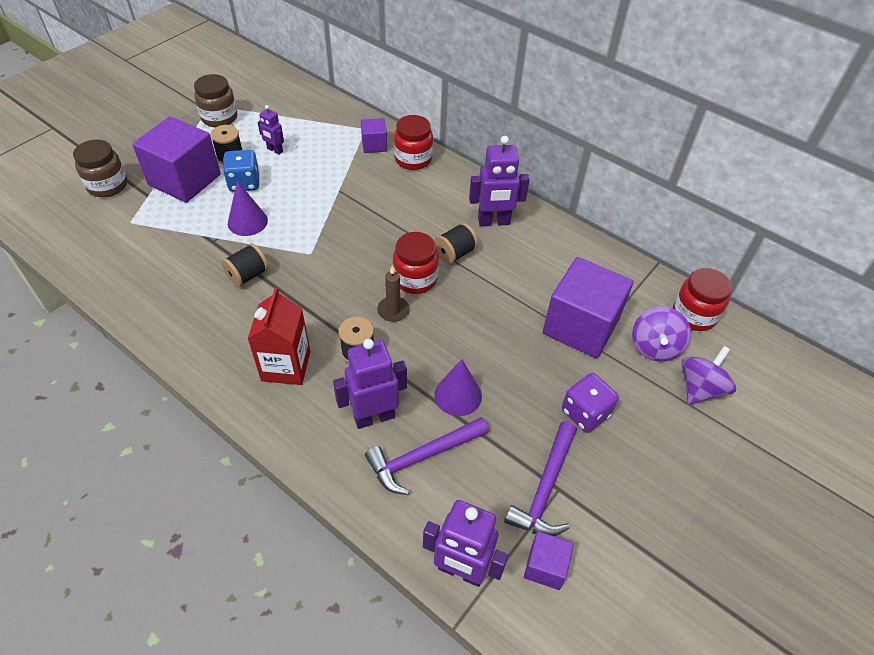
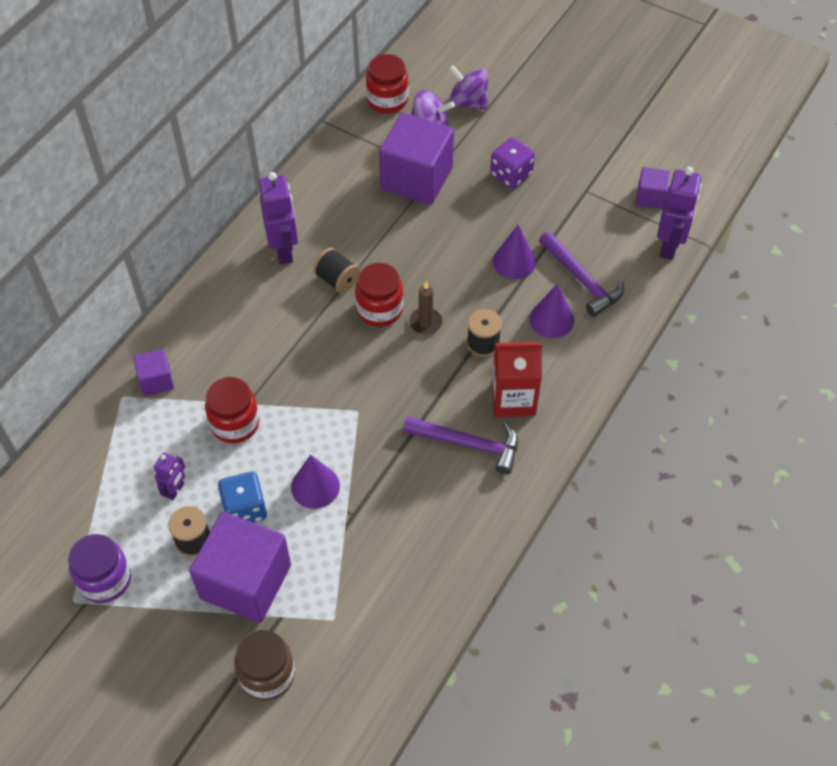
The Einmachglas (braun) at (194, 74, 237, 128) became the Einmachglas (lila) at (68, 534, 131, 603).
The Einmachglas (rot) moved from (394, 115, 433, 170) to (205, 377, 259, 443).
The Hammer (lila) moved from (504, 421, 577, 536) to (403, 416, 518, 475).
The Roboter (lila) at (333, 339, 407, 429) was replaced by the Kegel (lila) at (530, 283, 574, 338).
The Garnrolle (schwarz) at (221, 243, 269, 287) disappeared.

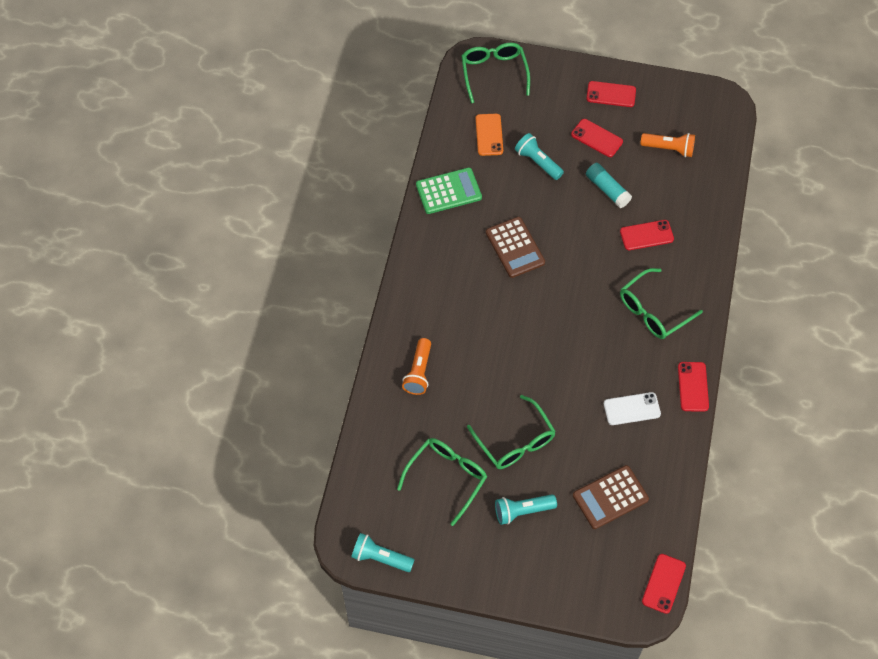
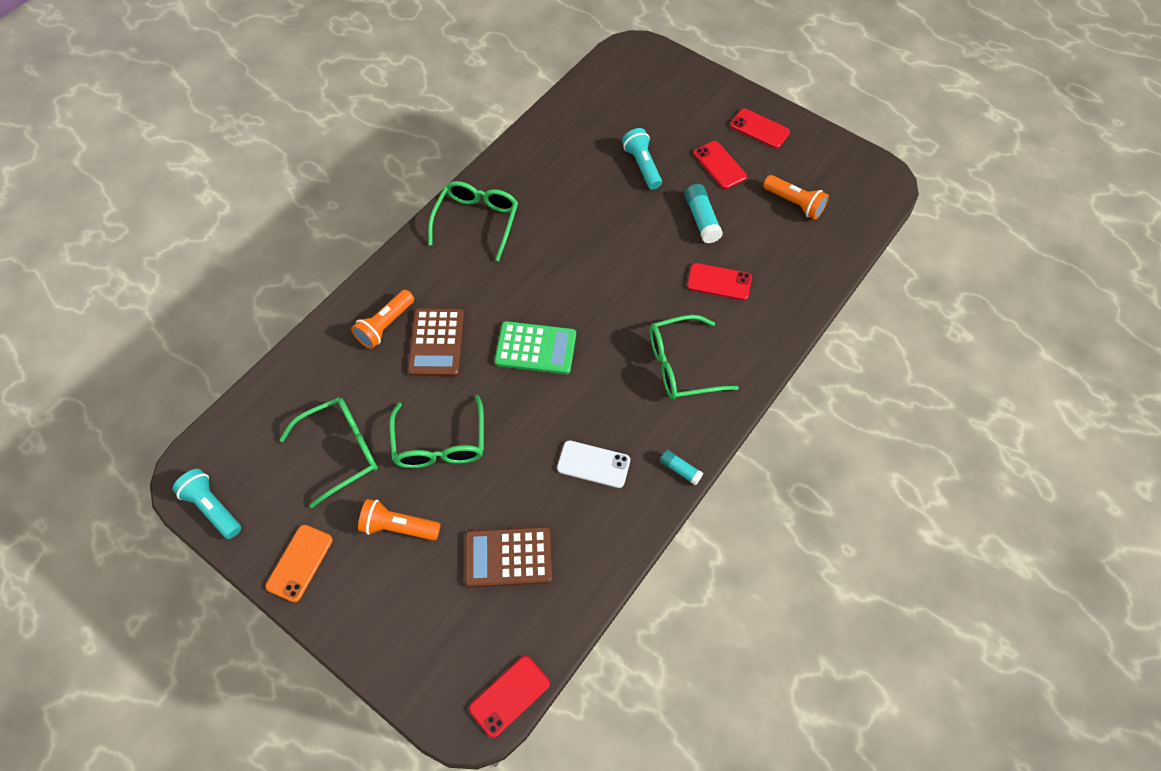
The Handy (orange) moved from (476, 114, 503, 156) to (266, 525, 333, 602).
The Taschenlampe (türkis) at (495, 494, 557, 525) became the Taschenlampe (orange) at (358, 499, 440, 541).
The Taschenrechner (braun) moved from (486, 217, 545, 278) to (407, 308, 464, 376).
The Brille (grün) moved from (461, 43, 530, 103) to (428, 181, 518, 261).
The Taschenrechner (grün) moved from (416, 168, 482, 214) to (494, 321, 576, 374).
The Handy (rot) at (678, 362, 709, 411) was replaced by the Klebestift (türkis) at (660, 450, 703, 485).

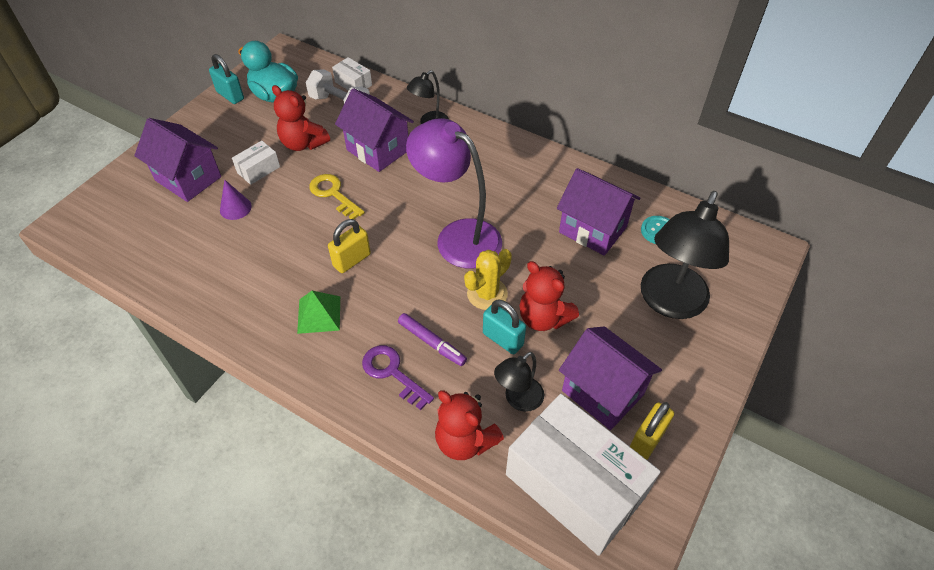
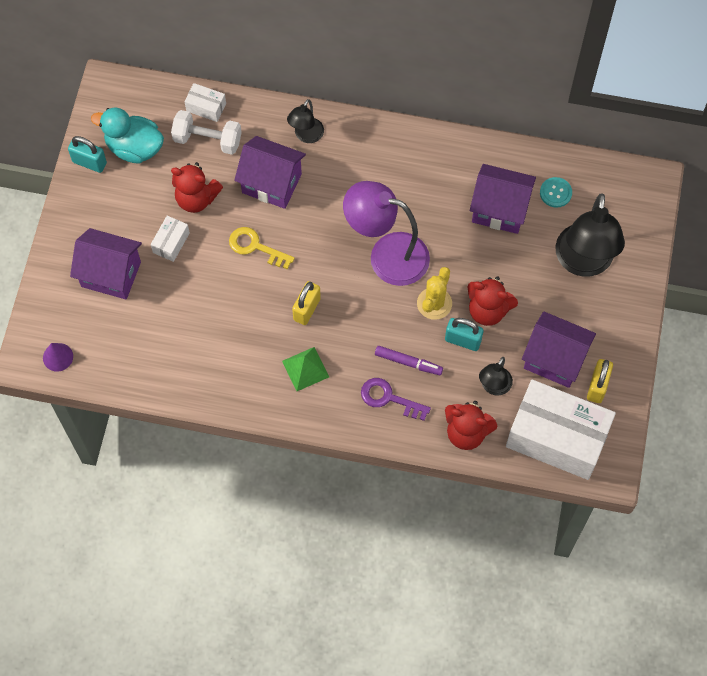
The Kegel (lila) moved from (220, 180, 252, 220) to (43, 343, 73, 371).

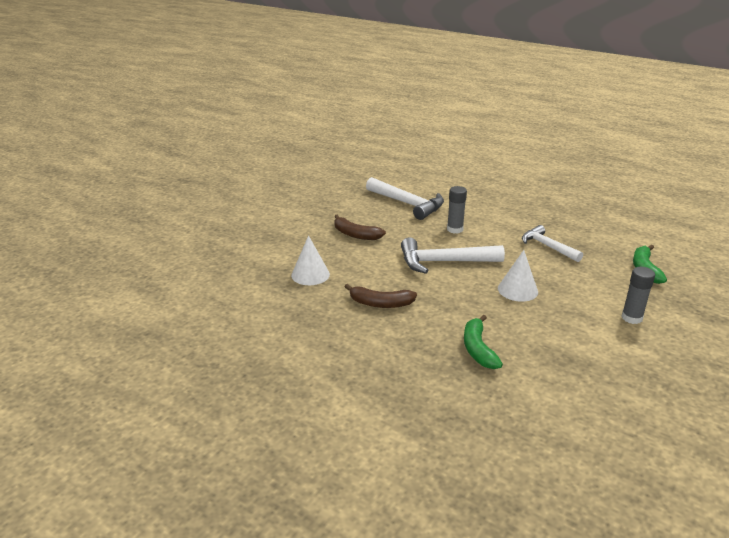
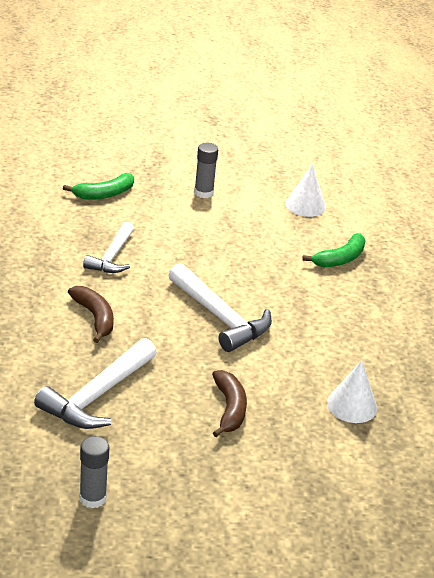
The Hammer (weiß) at (366, 177, 444, 220) turned 150 degrees counterclockwise.
The Banane (braun) moved from (344, 284, 417, 308) to (68, 286, 114, 343).
The Klebestift (grau) moved from (447, 186, 467, 234) to (79, 436, 109, 508).
The Kegel (weiß) moved from (498, 250, 538, 302) to (285, 164, 326, 217).

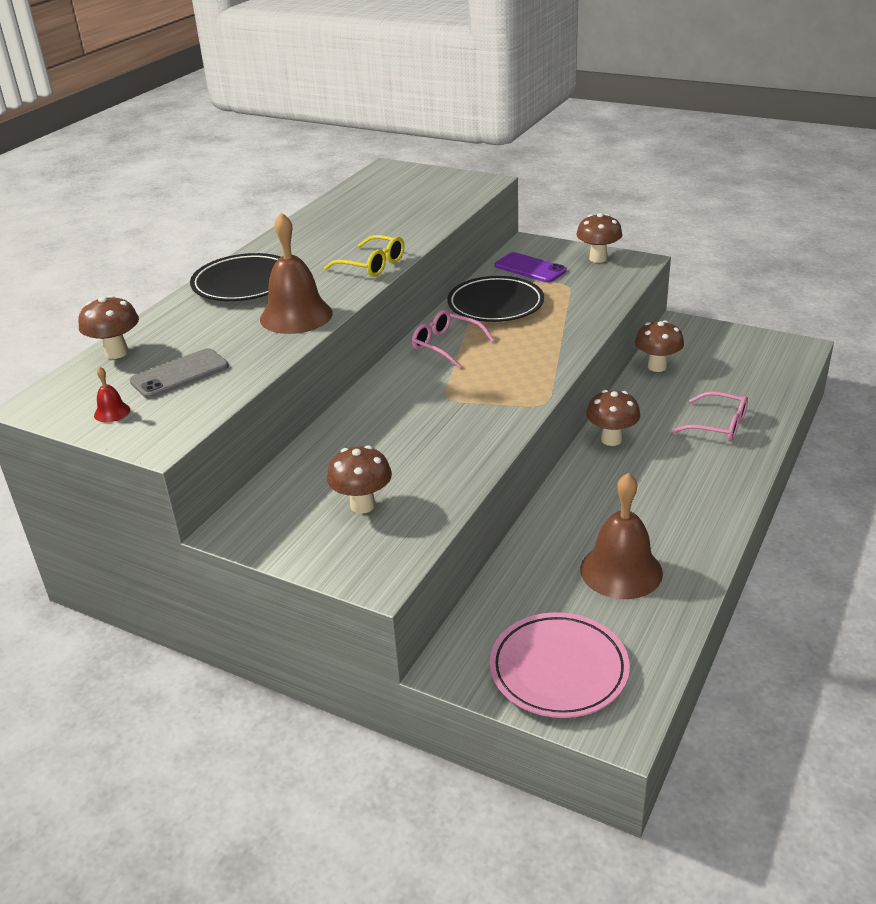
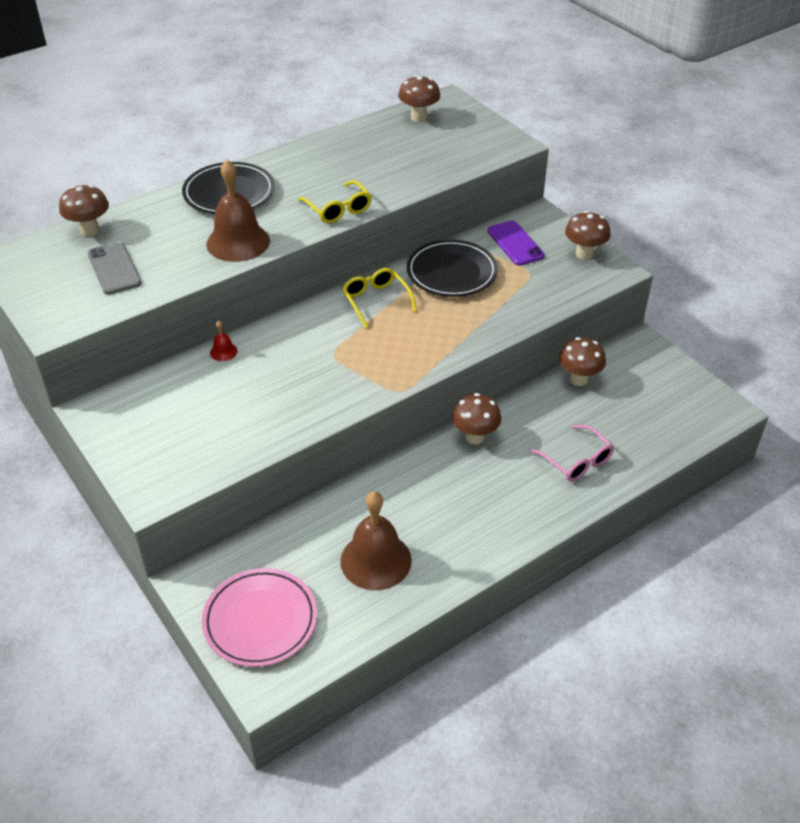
The Handy (grau) at (130, 348, 229, 398) turned 75 degrees clockwise.
The Glocke (rot) moved from (94, 367, 130, 422) to (210, 321, 238, 361).
The Brille (rosa) at (412, 310, 495, 368) became the Brille (gelb) at (342, 268, 417, 328).
The Pilz (braun) moved from (327, 445, 392, 514) to (398, 75, 440, 122).

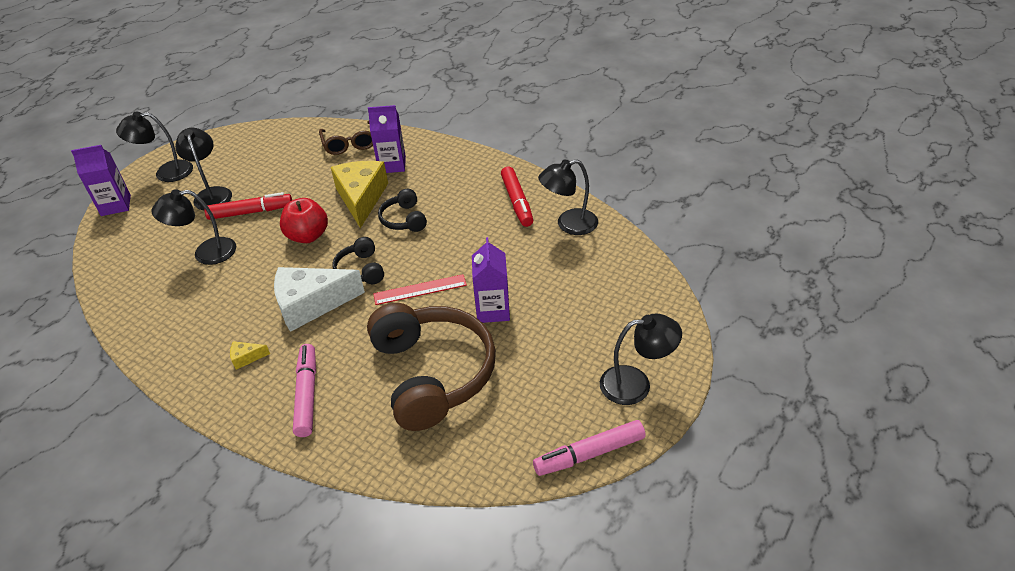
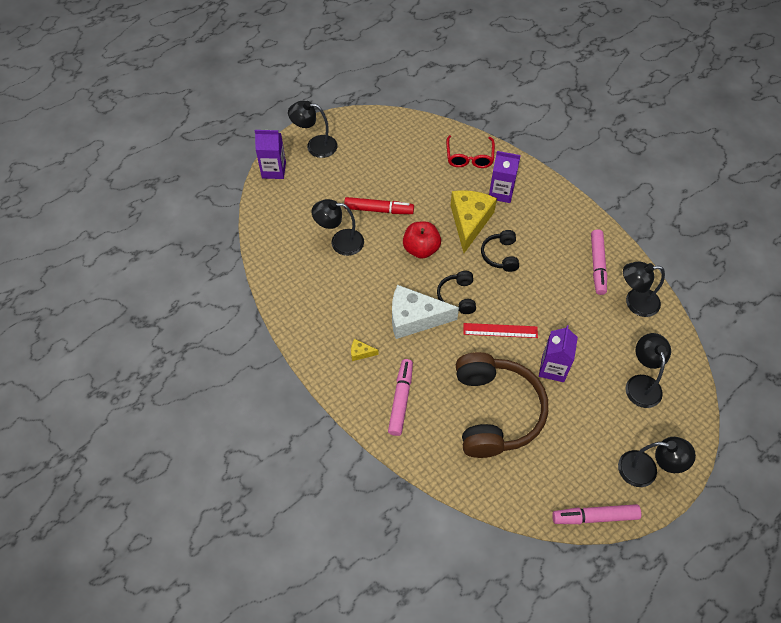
The Brille (braun) at (319, 121, 373, 155) became the Brille (rot) at (447, 135, 495, 168).
The Filzstift (rot) at (501, 167, 533, 227) became the Filzstift (rosa) at (591, 229, 607, 295).
The Lampe (schwarz) moved from (175, 128, 232, 210) to (626, 333, 671, 408).

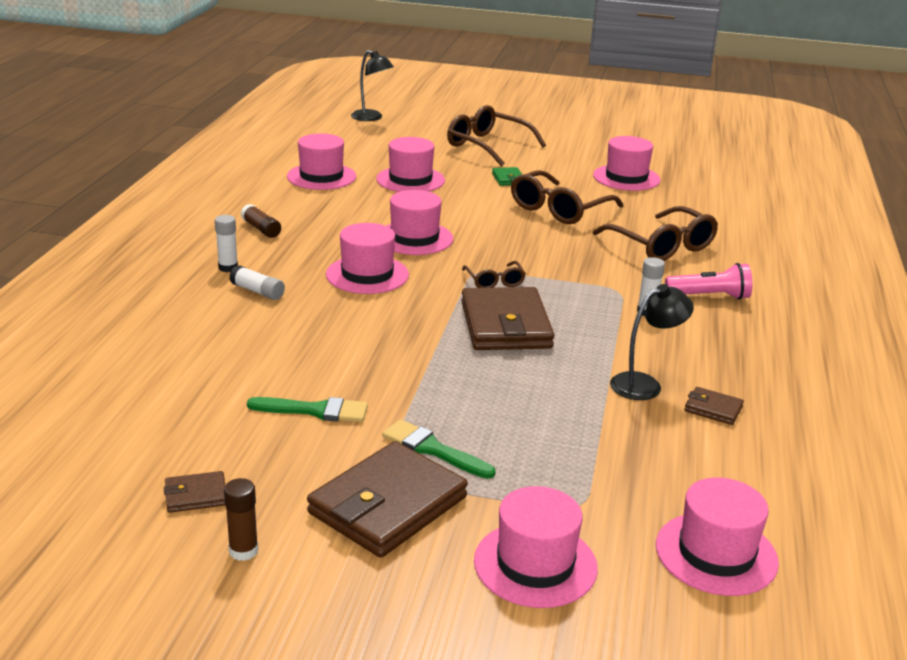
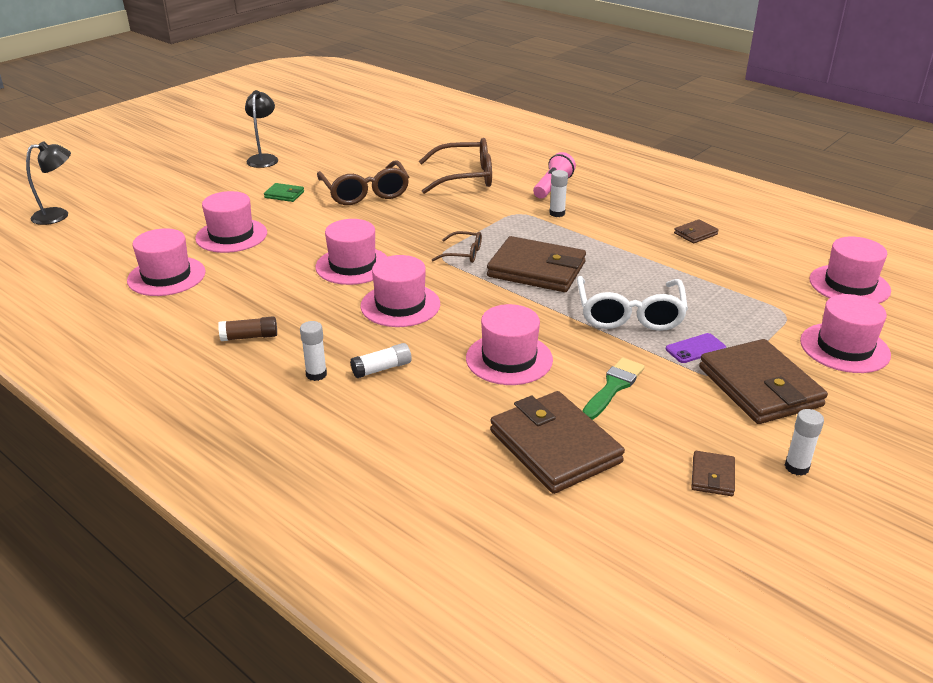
The Lampe (schwarz) moved from (610, 284, 694, 400) to (245, 90, 278, 168).
The Hut (rosa) moved from (593, 136, 661, 191) to (466, 304, 553, 385).
The Geldbörse (braun) at (490, 391, 625, 494) appeared.
The Brille (weiß) at (577, 276, 688, 331) appeared.
The Pinsel (grün) at (382, 419, 495, 479) was replaced by the Handy (lila) at (666, 333, 726, 363).
The Klebestift (braun) at (224, 478, 259, 561) became the Klebestift (weiß) at (785, 409, 824, 476).
The Brille (braun) at (447, 105, 546, 166) disappeared.

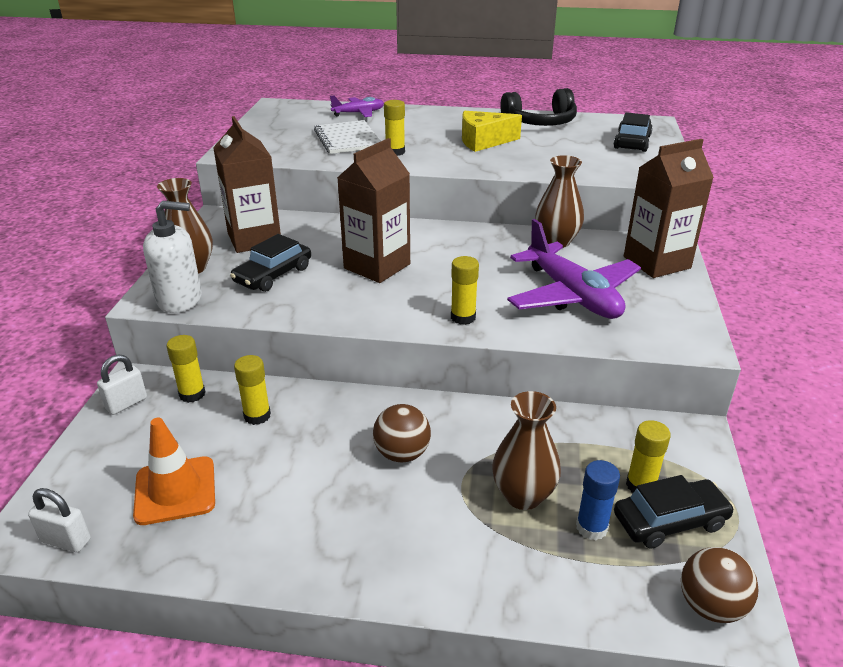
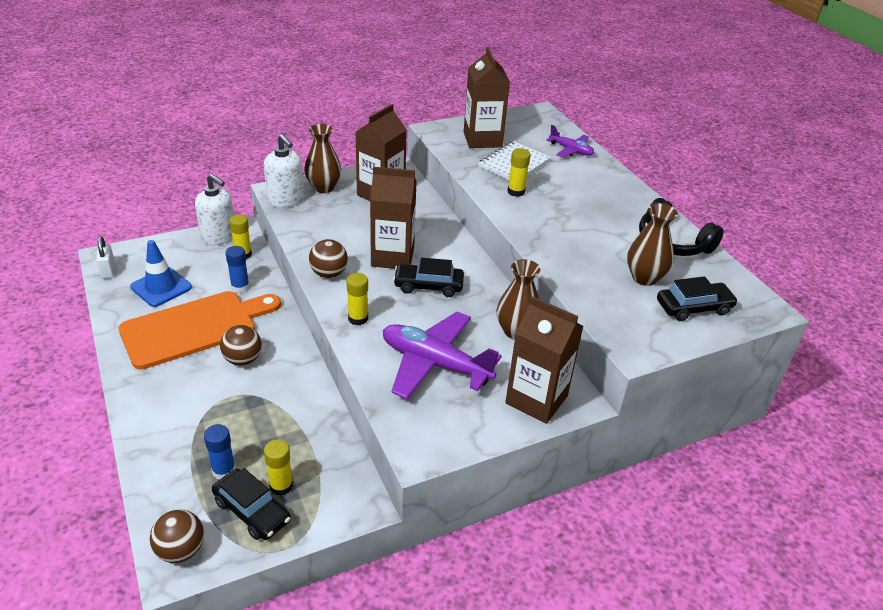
The Schneidebrett (orange) at (118, 291, 281, 369) appeared.
The Leitkegel (orange) at (133, 418, 215, 525) became the Leitkegel (blau) at (130, 240, 192, 307).
The Vorhängeschloss (weiß) at (97, 354, 147, 415) was replaced by the Seifenspender (weiß) at (195, 174, 234, 245).
The Klebestift (gelb) at (234, 355, 271, 425) became the Klebestift (blau) at (226, 246, 249, 293).
The Ball (braun) at (309, 239, 348, 278) appeared.
The Flugzeug (lila) at (507, 219, 641, 319) turned 90 degrees clockwise.
The Auto (schwarz) moved from (230, 234, 311, 292) to (393, 258, 464, 297).
The Getränkekarton (braun) at (464, 47, 510, 148) appeared.
The Vase (braun) moved from (492, 391, 561, 510) to (627, 203, 678, 286).
The Käse (gelb) at (462, 111, 522, 152) disappeared.

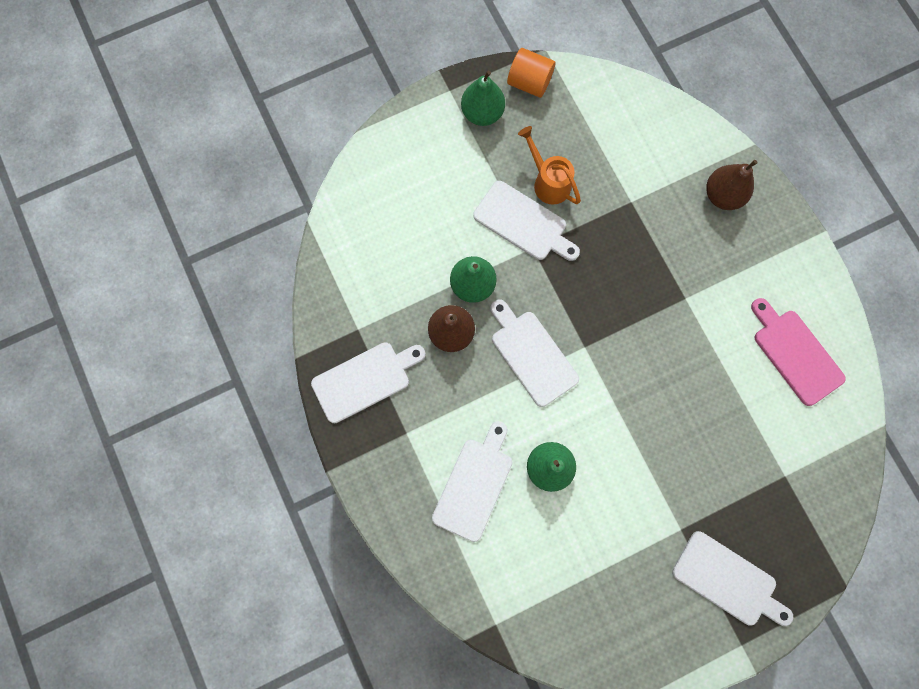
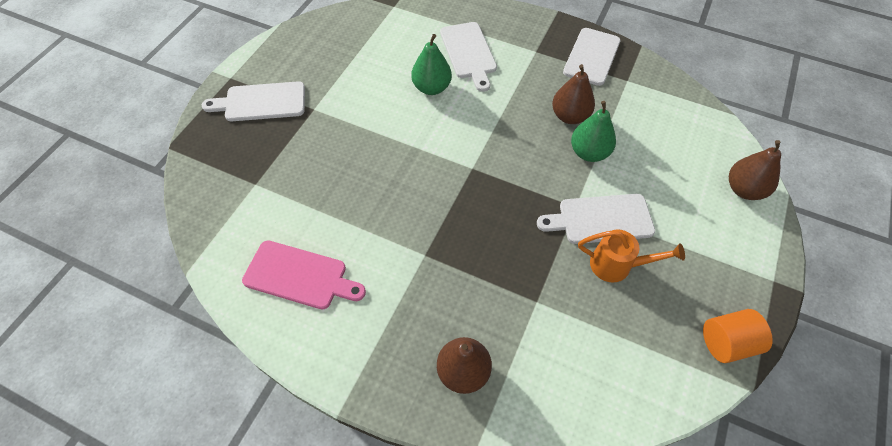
The Birne (braun) at (729, 140, 781, 200) appeared.
The Birne (grün) at (461, 71, 505, 126) disappeared.
The Schneidebrett (weiß) at (491, 300, 579, 407) disappeared.

